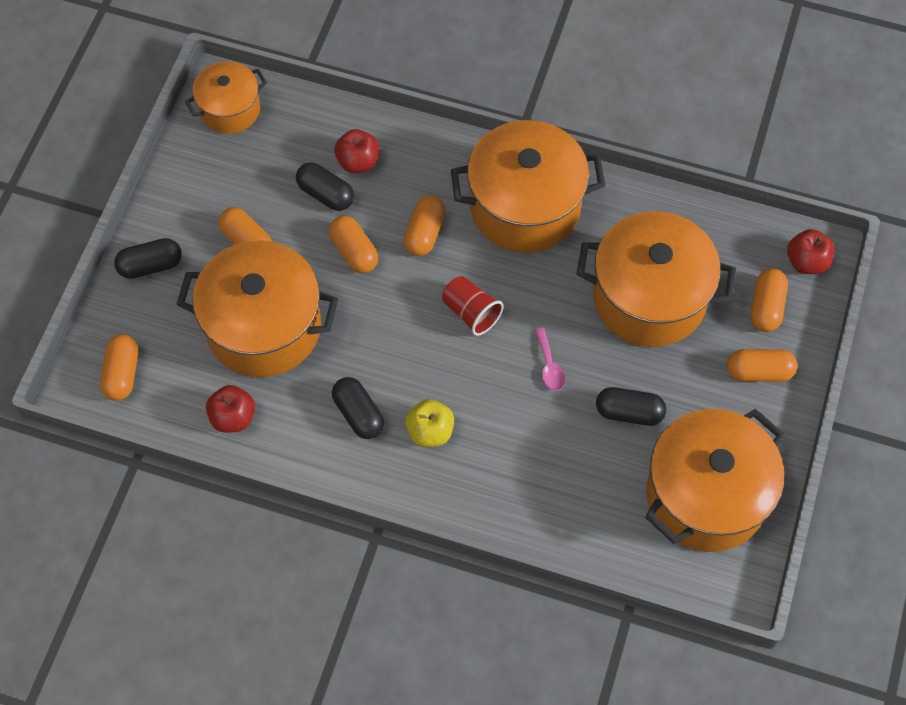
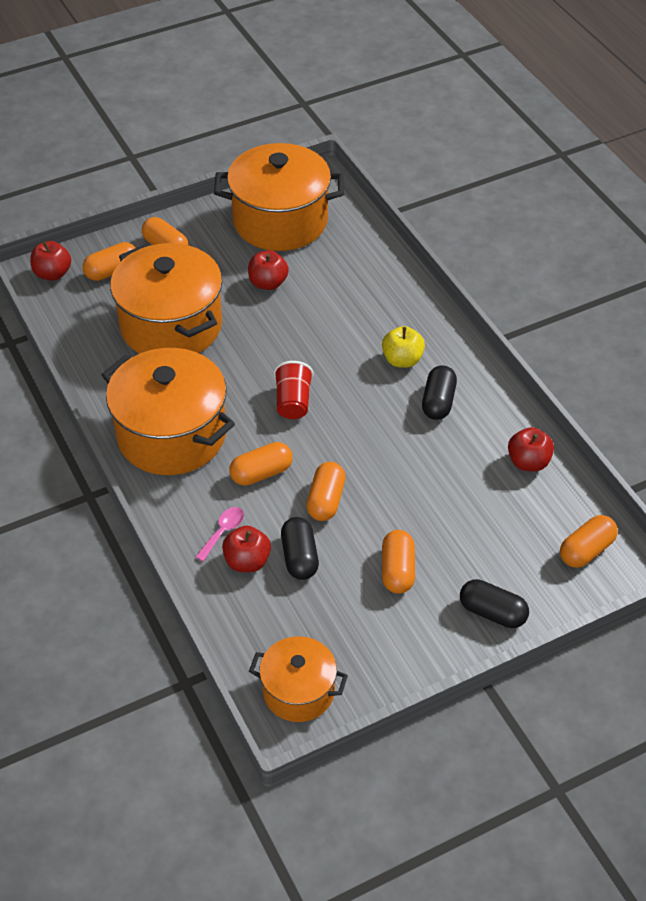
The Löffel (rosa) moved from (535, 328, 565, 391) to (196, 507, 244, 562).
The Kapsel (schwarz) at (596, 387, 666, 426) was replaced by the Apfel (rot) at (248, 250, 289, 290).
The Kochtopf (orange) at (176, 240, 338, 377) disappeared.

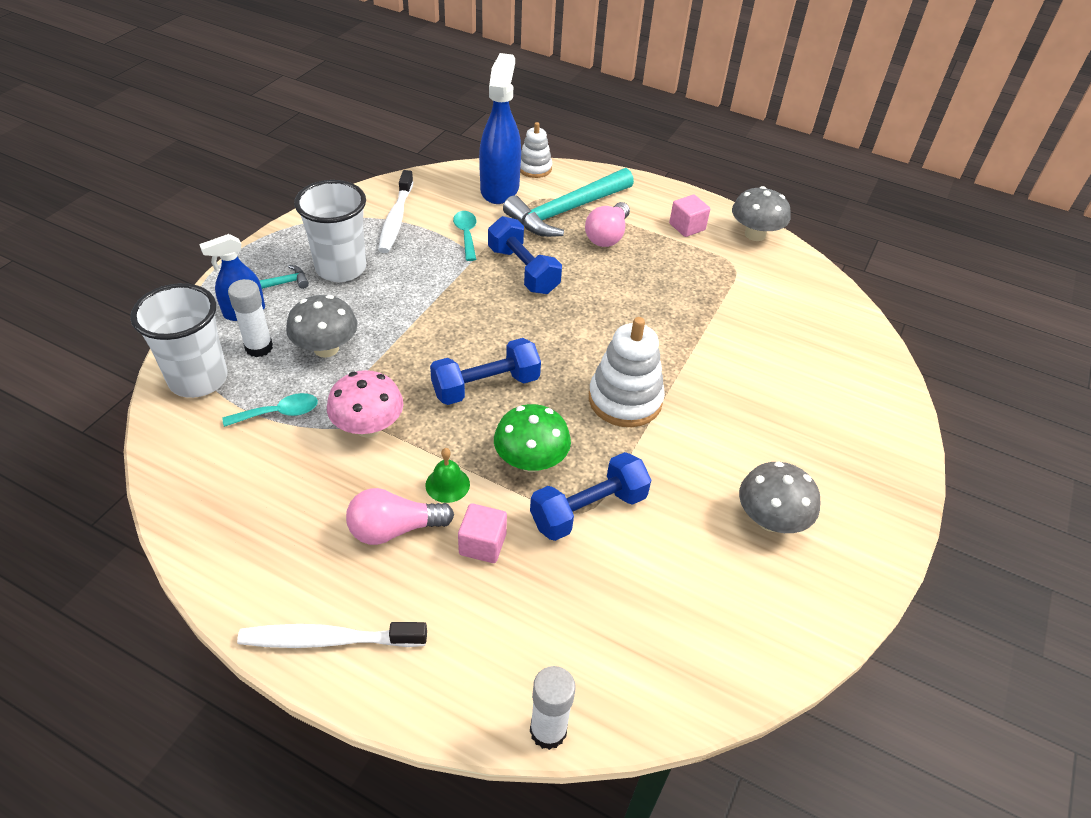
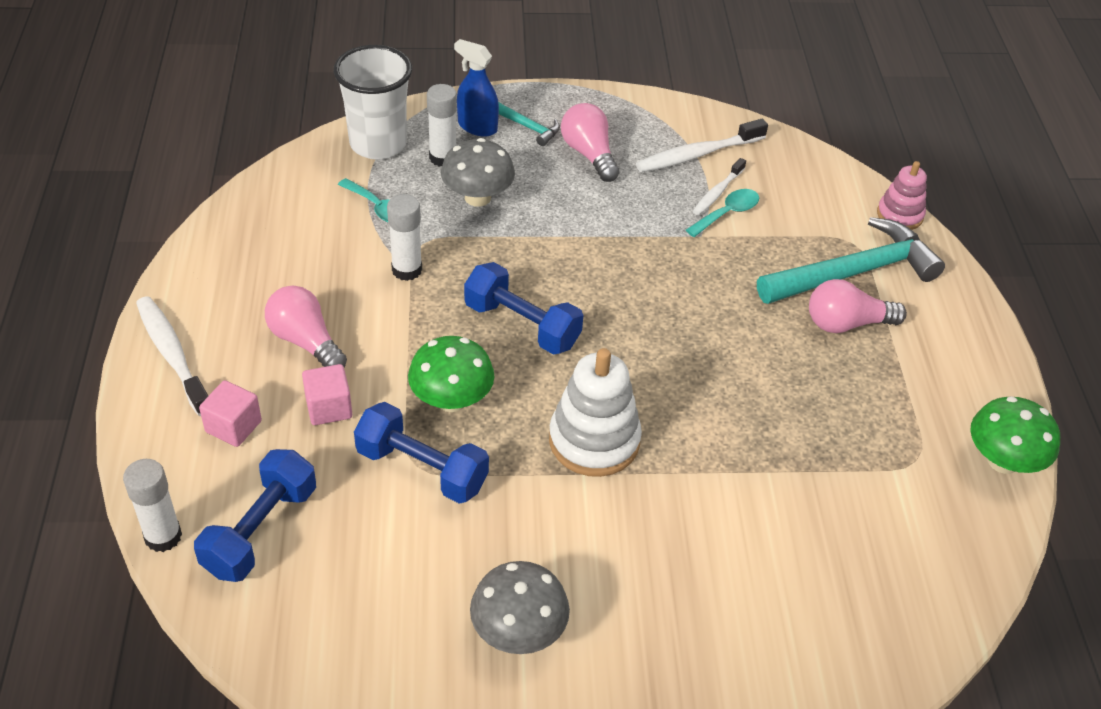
The Hantel (blau) moved from (488, 216, 562, 294) to (194, 449, 316, 582).
The Kubus (rosa) moved from (669, 195, 710, 237) to (199, 380, 262, 447).
The Pilz (rosa) at (327, 370, 403, 437) was replaced by the Klebestift (weiß) at (387, 194, 422, 281).
The Becher (weiß) at (294, 180, 366, 282) was replaced by the Glühbirne (rosa) at (561, 103, 619, 182).
The Zahnbürste (weiß) at (693, 158, 746, 215) appeared.
The Hammer (türkis) at (503, 168, 634, 237) turned 135 degrees clockwise.
The Stapelspielzeug (weiß) at (520, 122, 552, 178) became the Stapelspielzeug (rosa) at (877, 161, 927, 230).
The Pilz (grau) at (732, 186, 791, 241) became the Pilz (grün) at (971, 396, 1060, 474).
The Glocke (grün) at (425, 448, 470, 503) disappeared.
The Sprühflasche (blau) at (479, 53, 521, 204) disappeared.

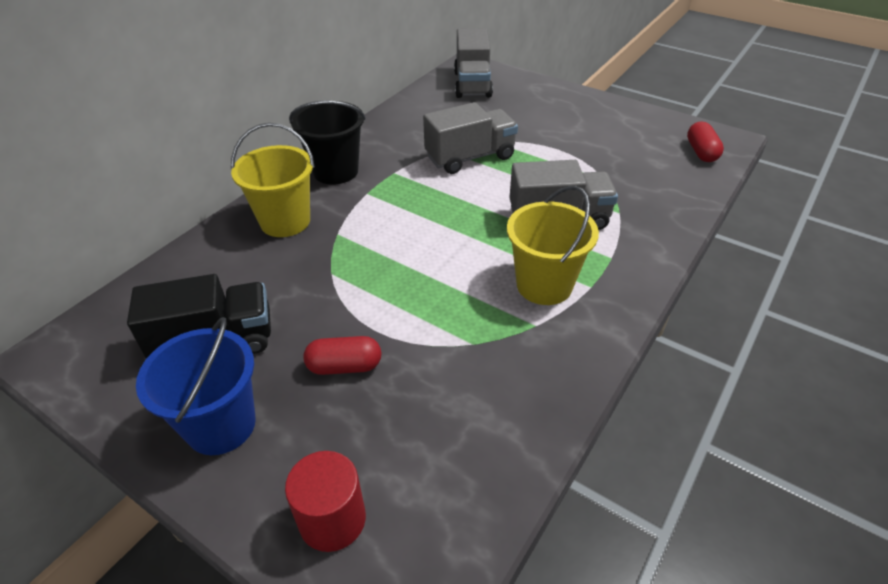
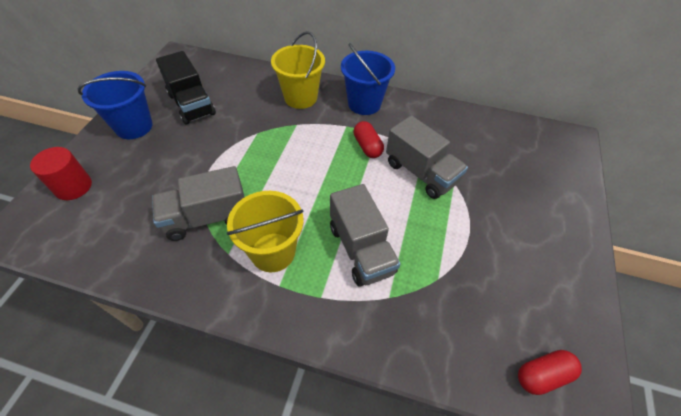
The Lastwagen (grau) moved from (454, 28, 493, 98) to (152, 166, 244, 241).
The Eimer (schwarz) at (289, 101, 366, 184) became the Eimer (blau) at (341, 43, 395, 115).
The Kapsel (rot) moved from (304, 336, 381, 375) to (353, 121, 384, 158).

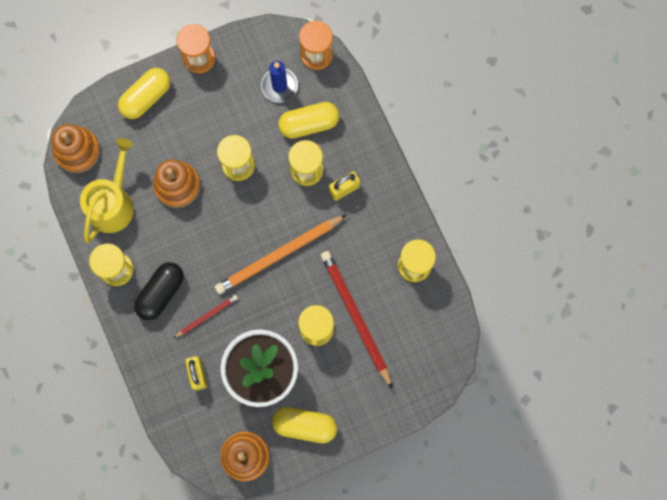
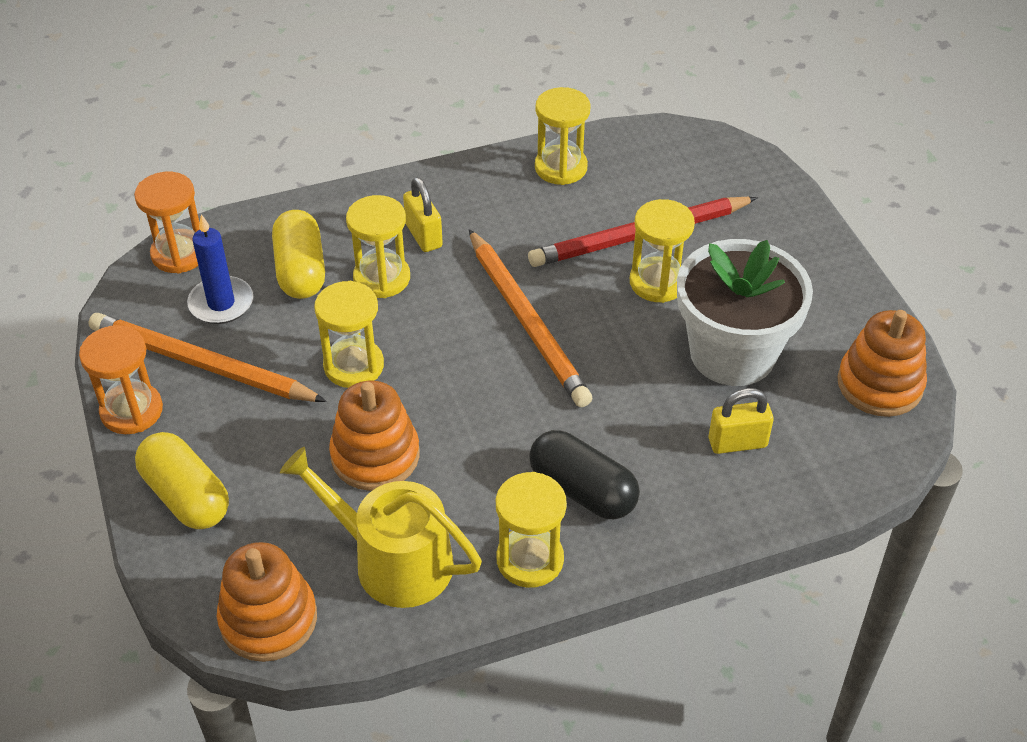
The Bleistift (orange) at (88, 313, 327, 402) appeared.
The Bleistift (rot) at (174, 295, 238, 338) disappeared.
The Kapsel (gelb) at (272, 407, 337, 443) disappeared.

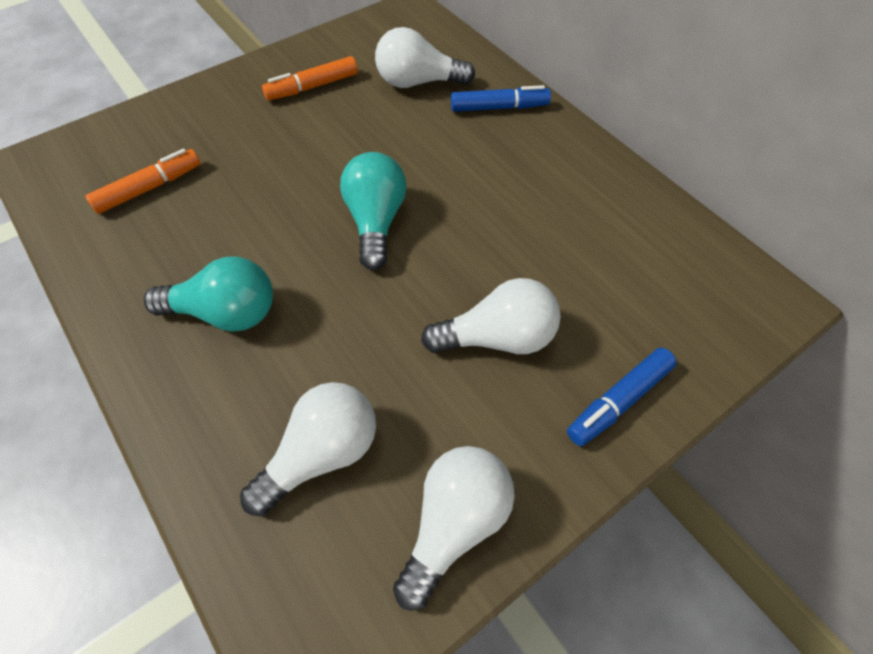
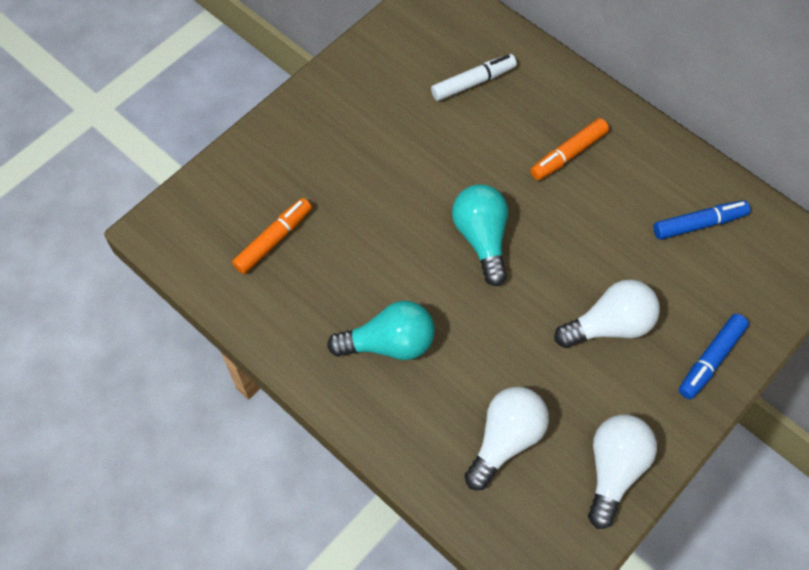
The Glühbirne (weiß) at (375, 27, 475, 88) was replaced by the Filzstift (weiß) at (431, 54, 517, 101).
The Filzstift (orange) moved from (262, 56, 358, 100) to (530, 118, 609, 180).
The Filzstift (blau) moved from (451, 85, 551, 112) to (653, 200, 750, 240).

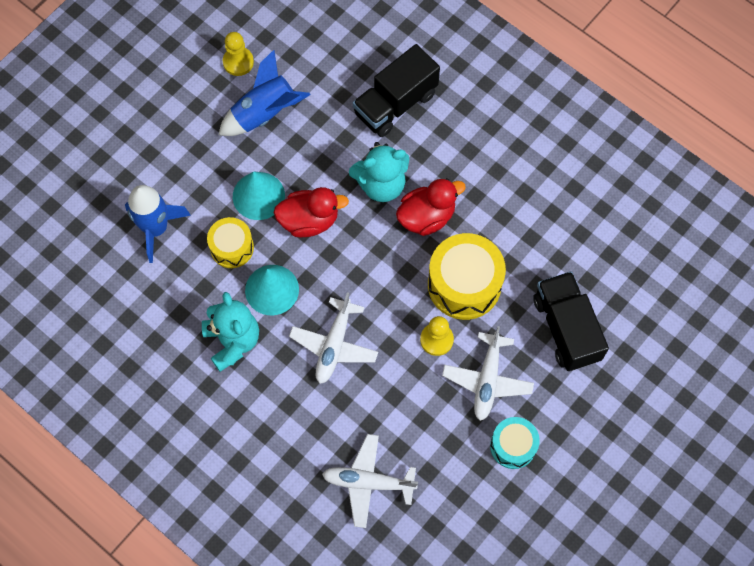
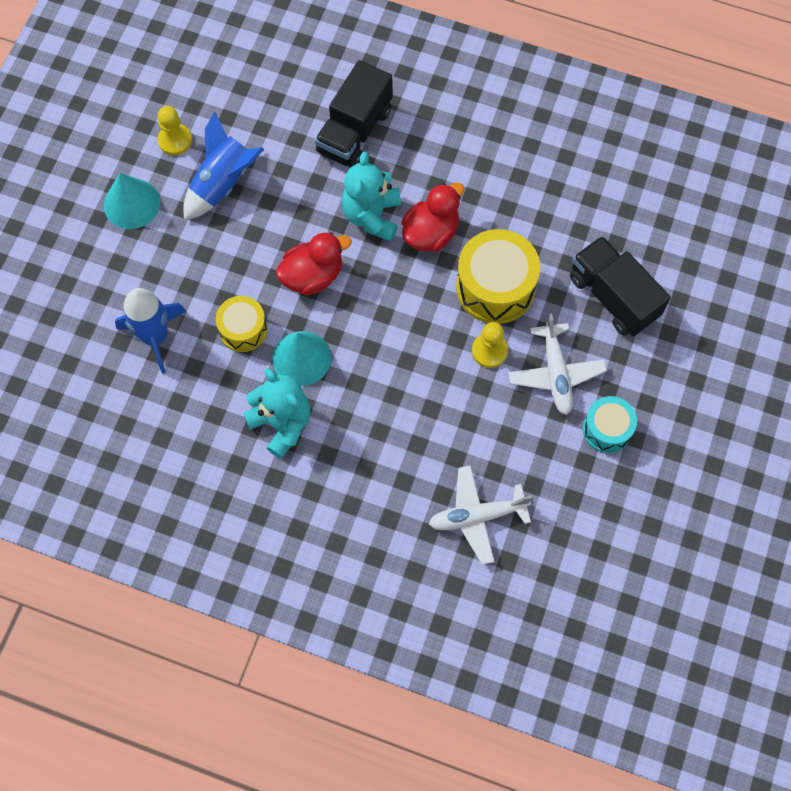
The Kegel (türkis) moved from (233, 172, 285, 220) to (104, 173, 160, 229).
The Teddybär (türkis) at (349, 142, 409, 202) turned 135 degrees clockwise.
The Flugzeug (weiß) at (289, 292, 378, 384) disappeared.

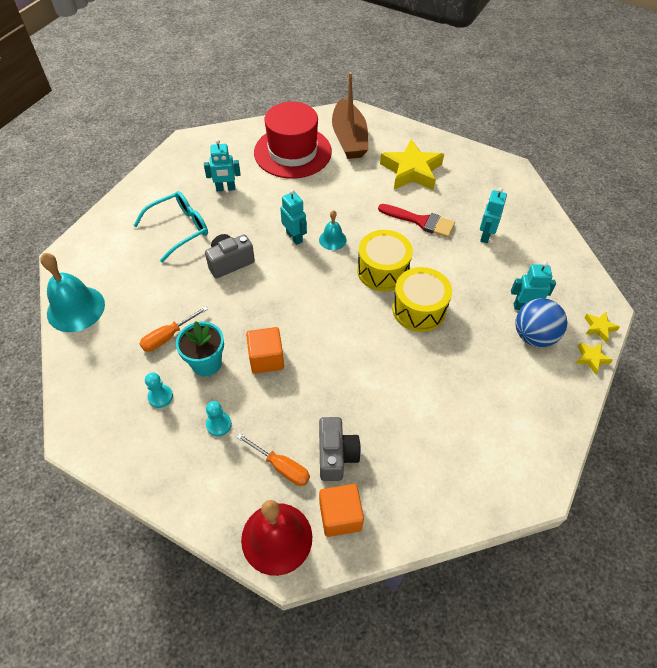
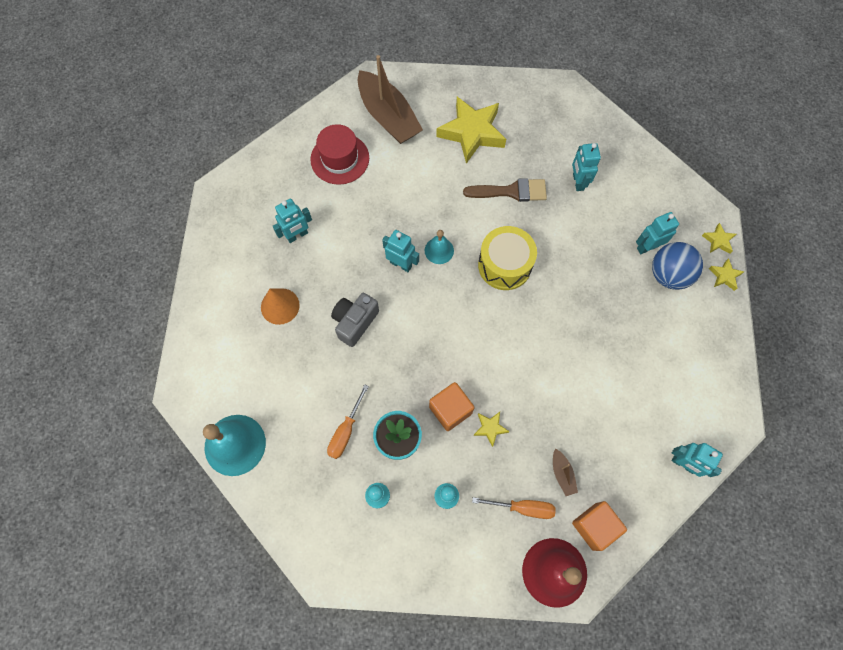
The Brille (türkis) at (133, 191, 208, 262) was replaced by the Kegel (orange) at (261, 288, 300, 325).
The Hut (rot) at (254, 102, 332, 179) changed to 0.67 times the size.
The Pinsel (rot) at (378, 204, 455, 238) became the Pinsel (braun) at (463, 178, 547, 202).
The Stern (gelb) at (473, 412, 510, 447) appeared.
The Kamera (grau) at (319, 417, 361, 481) was replaced by the Boot (braun) at (553, 448, 578, 496).
The Roboter (türkis) at (672, 443, 723, 477) appeared.
The Trommel (gelb) at (392, 267, 452, 332) disappeared.

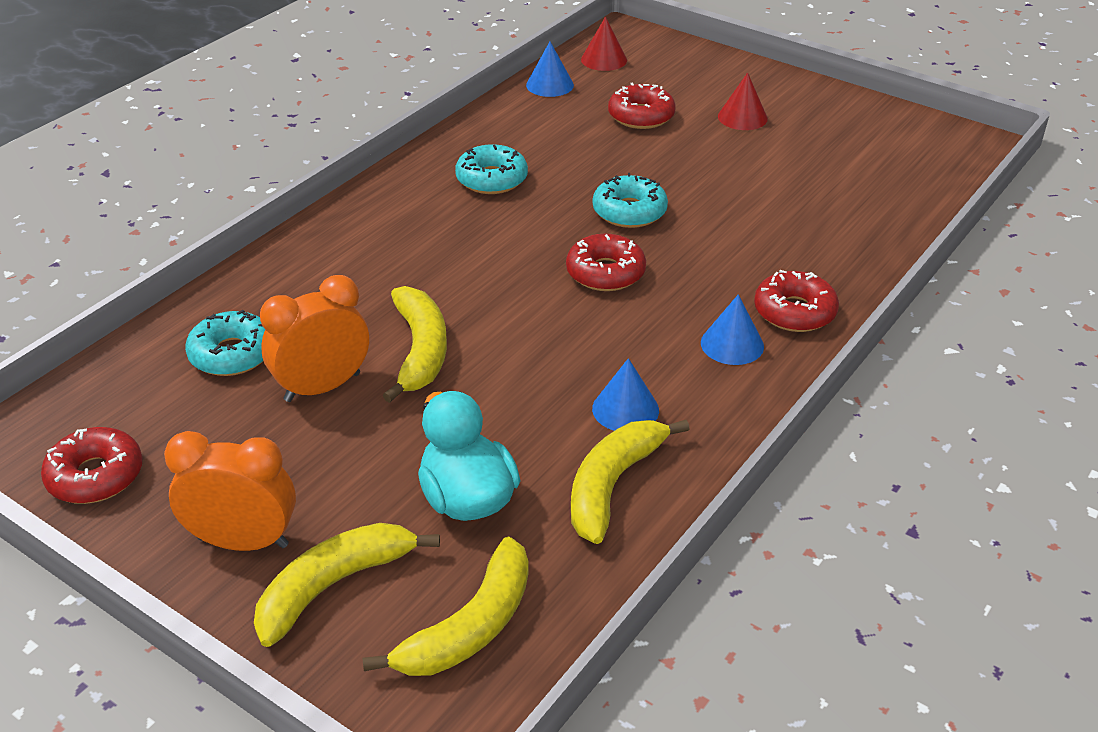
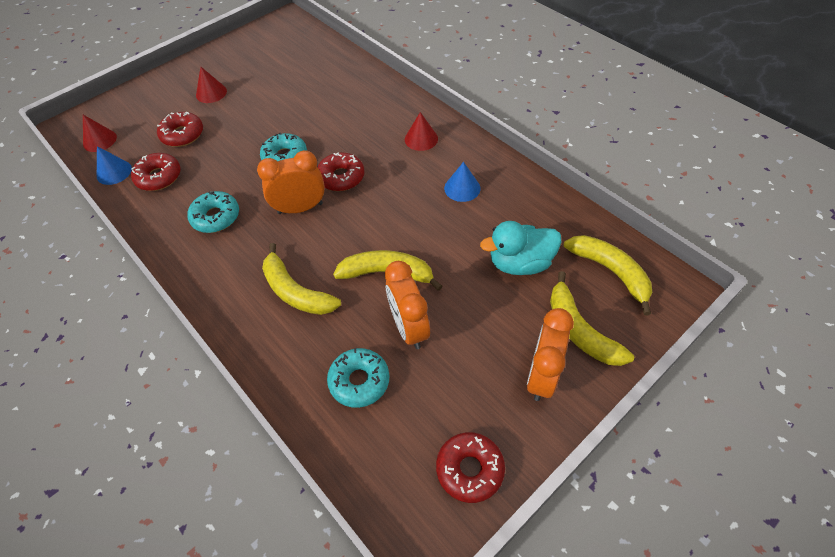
The Donut (rot) moved from (754, 270, 839, 332) to (131, 153, 181, 191).
The Wecker (orange) at (257, 150, 325, 214) appeared.
The Banane (gelb) moved from (571, 420, 690, 544) to (262, 243, 341, 315).
The Kegel (blau) at (701, 294, 764, 365) became the Kegel (rot) at (405, 112, 438, 151).

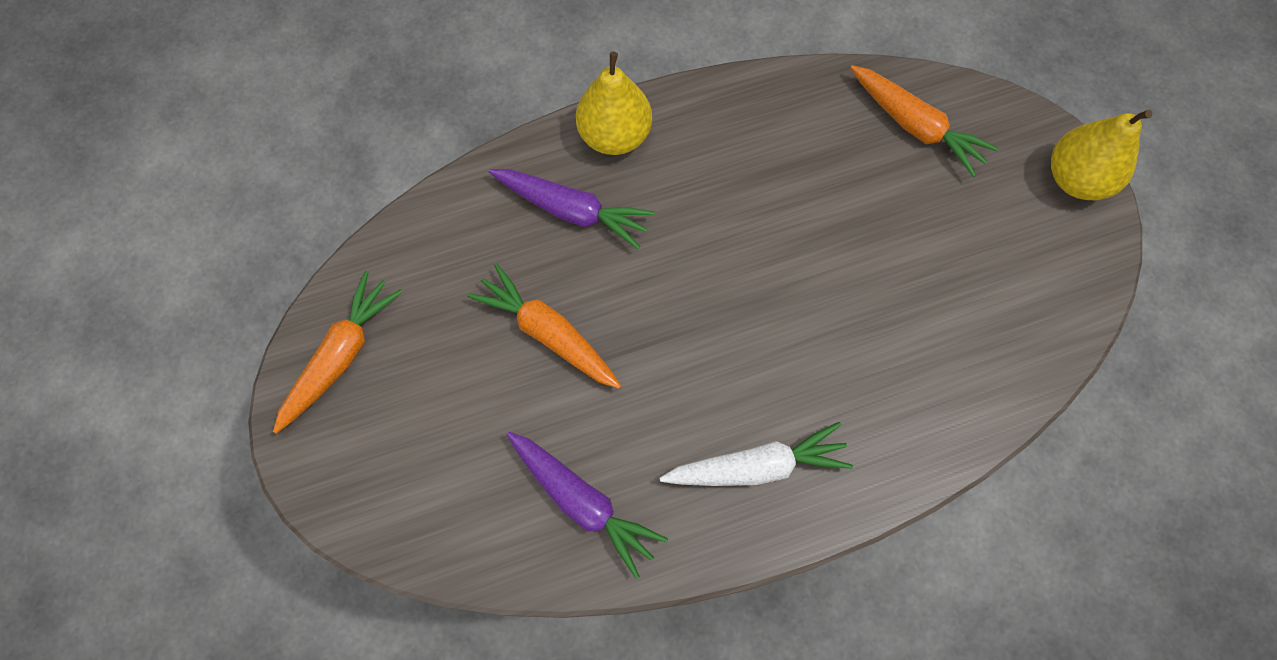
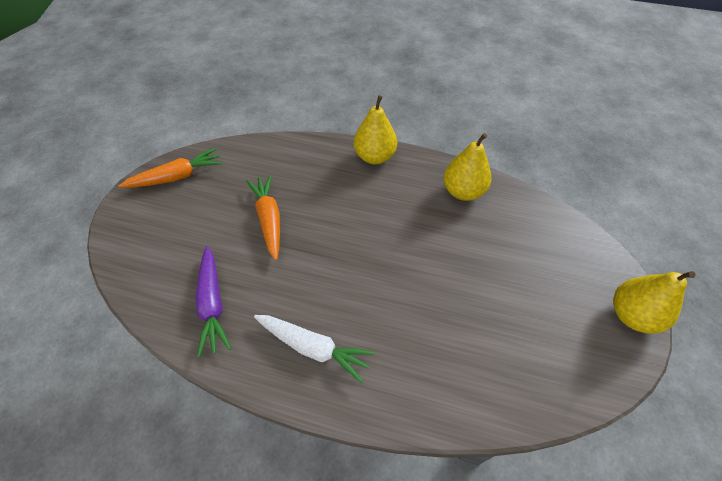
The Birne (gelb) at (443, 133, 492, 201) appeared.
The Karotte (lila) at (489, 169, 655, 249) disappeared.
The Karotte (orange) at (850, 65, 998, 177) disappeared.

